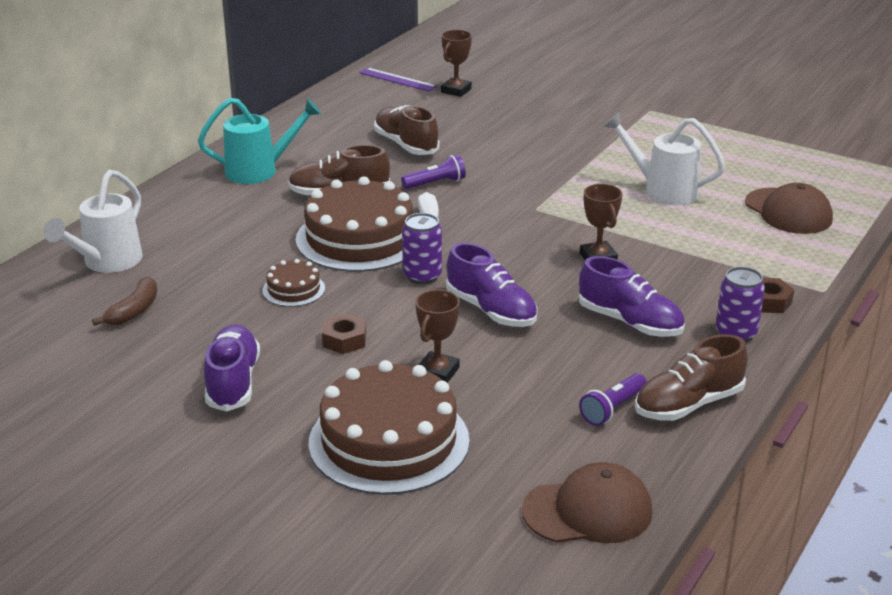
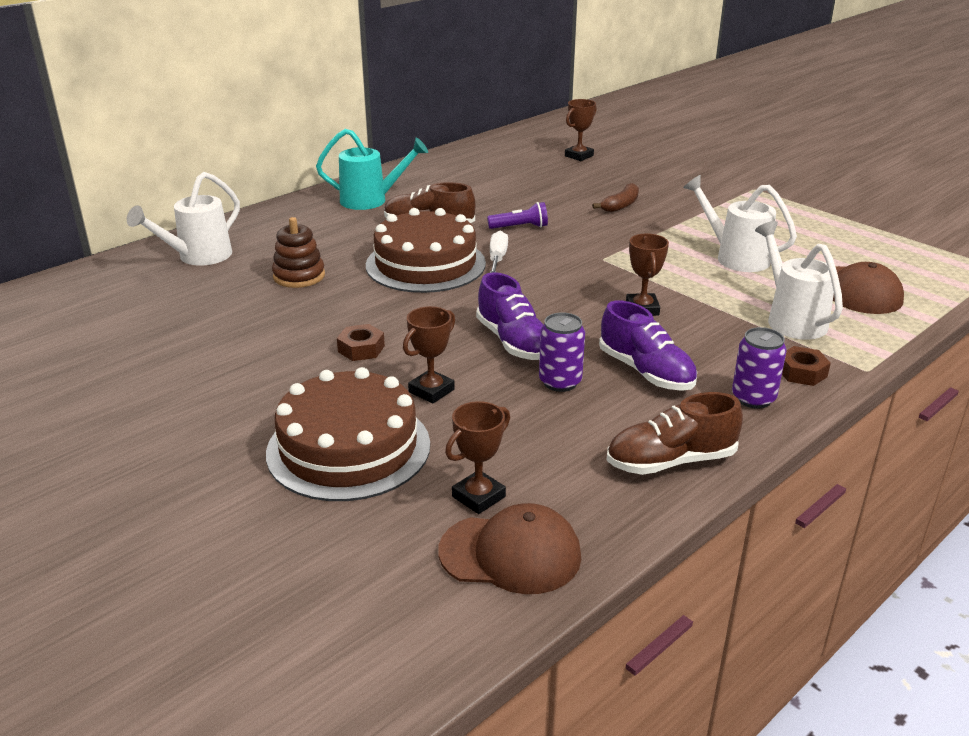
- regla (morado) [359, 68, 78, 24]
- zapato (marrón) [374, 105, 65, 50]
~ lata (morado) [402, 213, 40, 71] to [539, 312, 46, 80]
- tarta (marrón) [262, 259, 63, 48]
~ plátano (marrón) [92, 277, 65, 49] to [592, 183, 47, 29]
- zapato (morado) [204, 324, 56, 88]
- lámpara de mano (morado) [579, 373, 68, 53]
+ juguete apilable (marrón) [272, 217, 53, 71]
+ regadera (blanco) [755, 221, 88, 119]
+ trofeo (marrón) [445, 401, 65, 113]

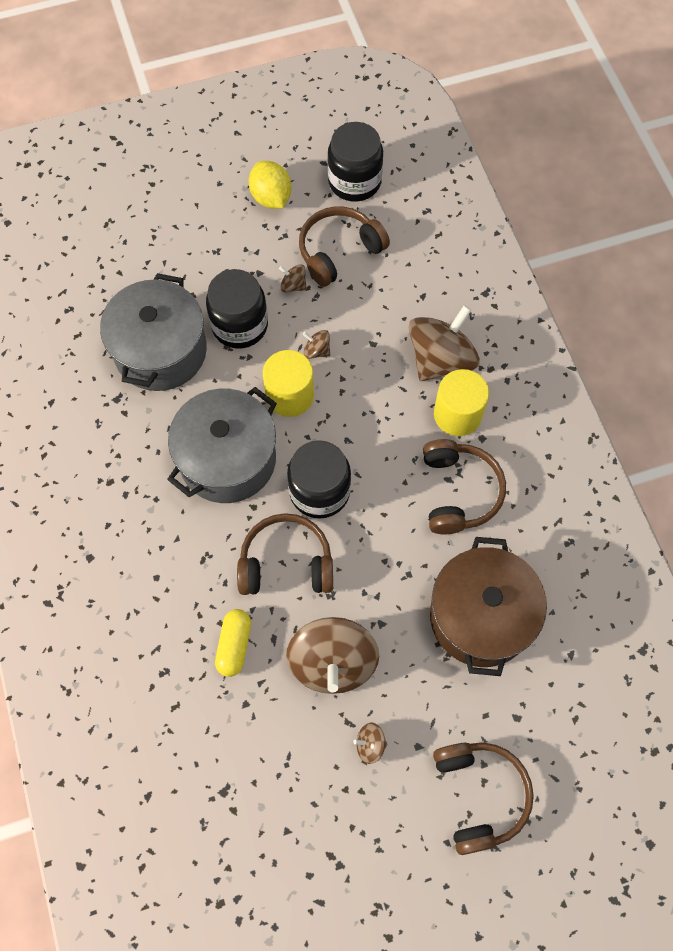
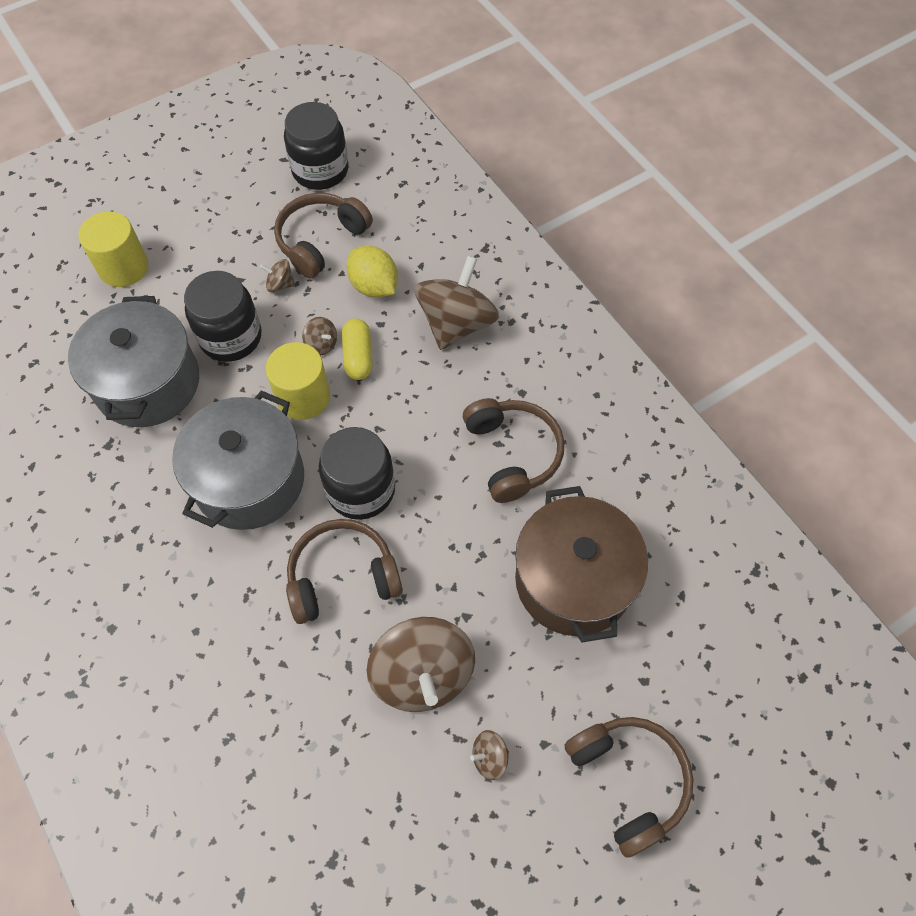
~ limón (amarillo) [249, 161, 42, 48] to [347, 246, 51, 52]
~ peonza (marrón) [303, 330, 27, 29] = [302, 317, 35, 38] 150 degrees counterclockwise
~ cilindro (amarillo) [434, 369, 55, 67] to [78, 211, 70, 76]
~ cápsula (amarillo) [215, 609, 36, 68] to [342, 318, 31, 62]

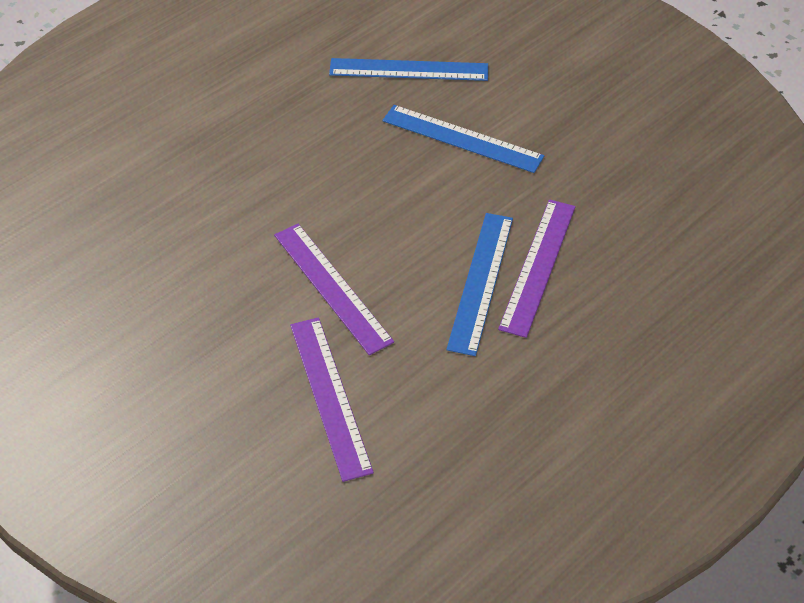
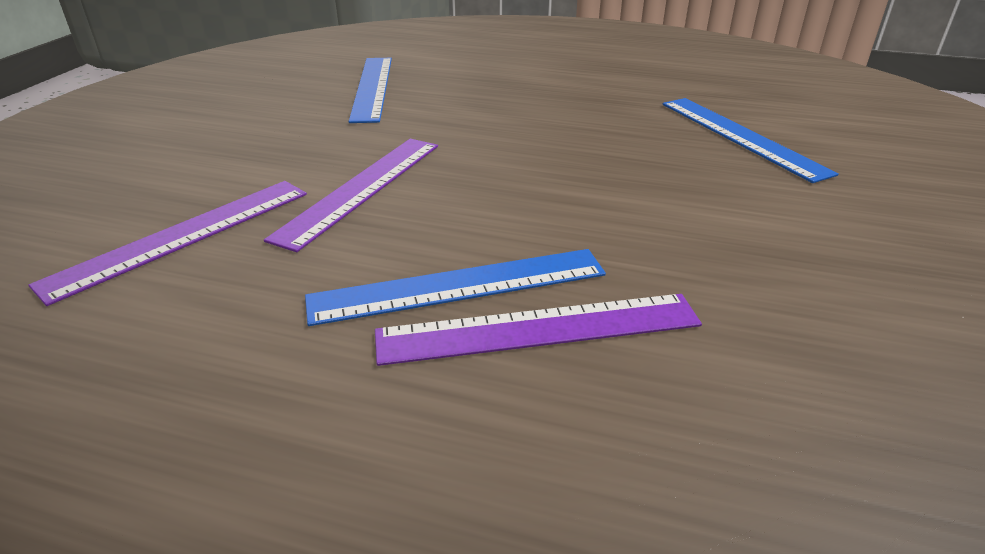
~ regla (azul) [382, 105, 162, 68] to [348, 58, 44, 65]

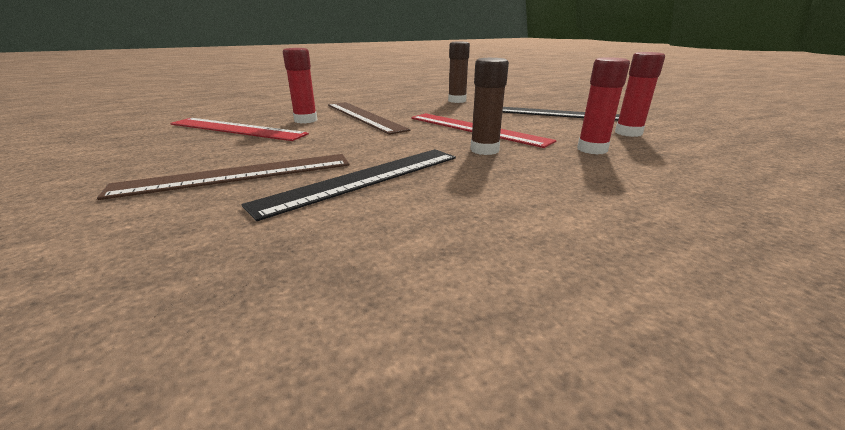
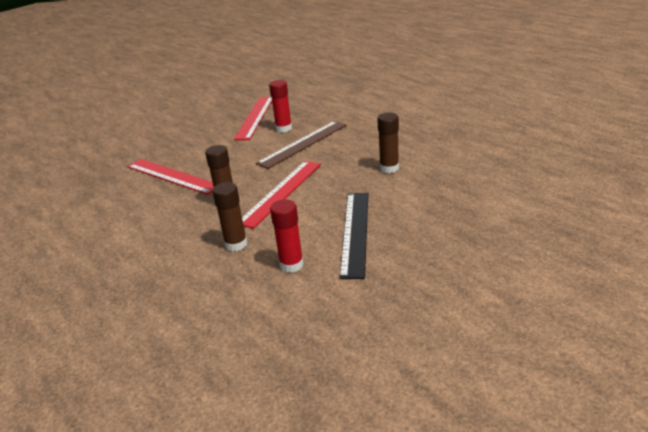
~ barra de pegamento (rojo) [577, 57, 53, 98] to barra de pegamento (marrón) [212, 182, 35, 70]
~ regla (negro) [242, 149, 214, 72] to regla (rojo) [127, 159, 87, 36]
- regla (marrón) [97, 154, 252, 46]

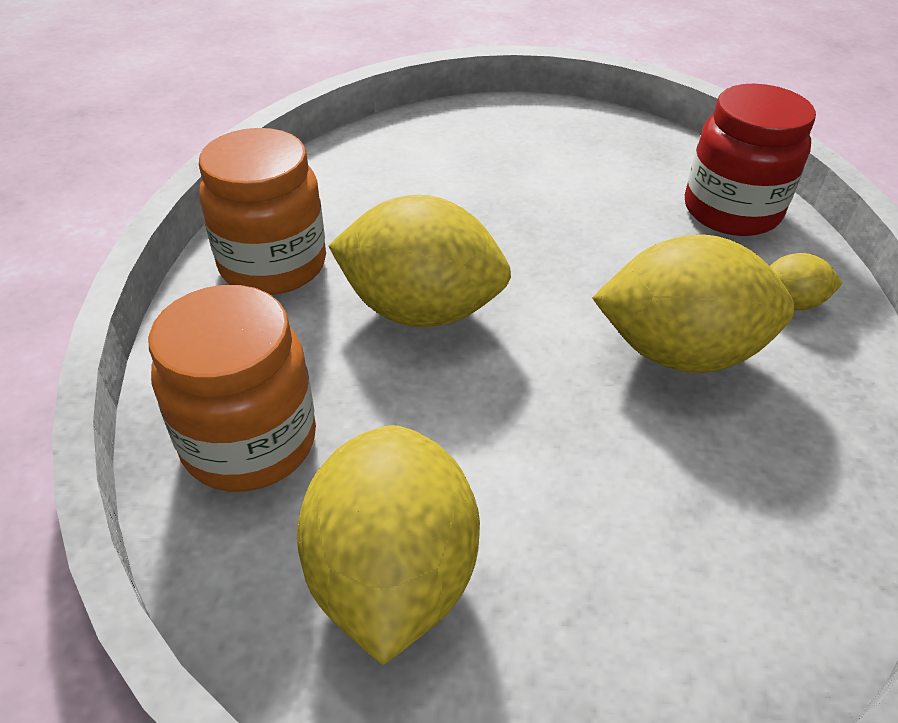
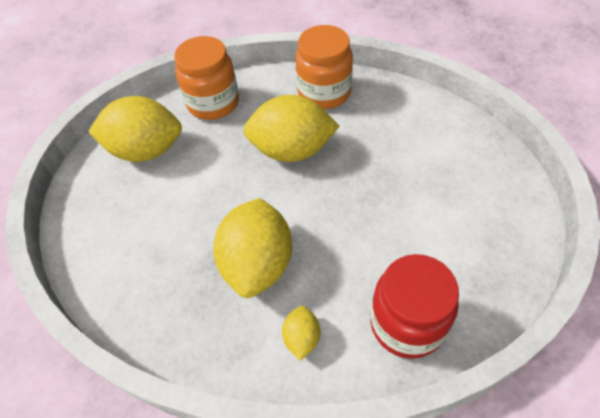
~ limón (amarillo) [328, 195, 183, 132] = [243, 95, 97, 67] 75 degrees clockwise

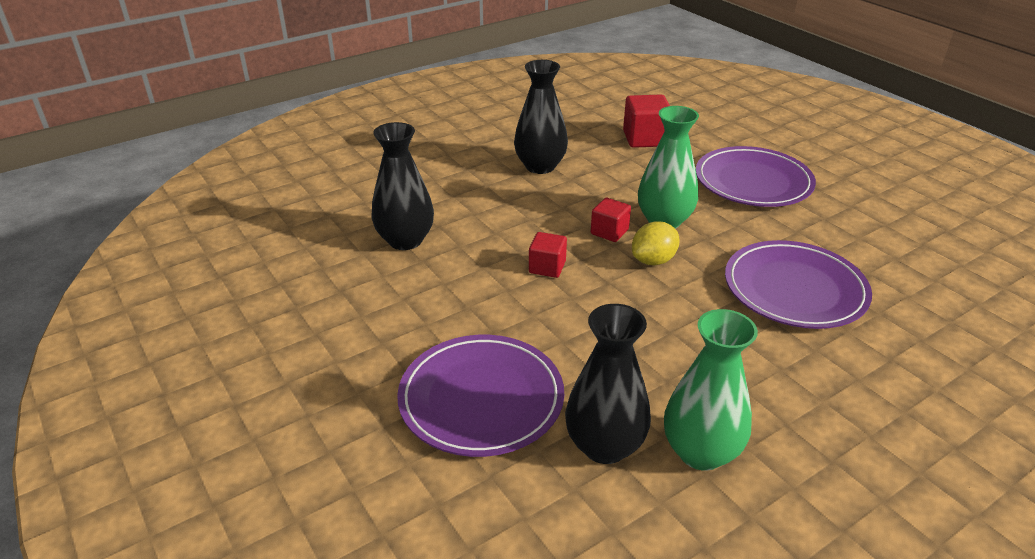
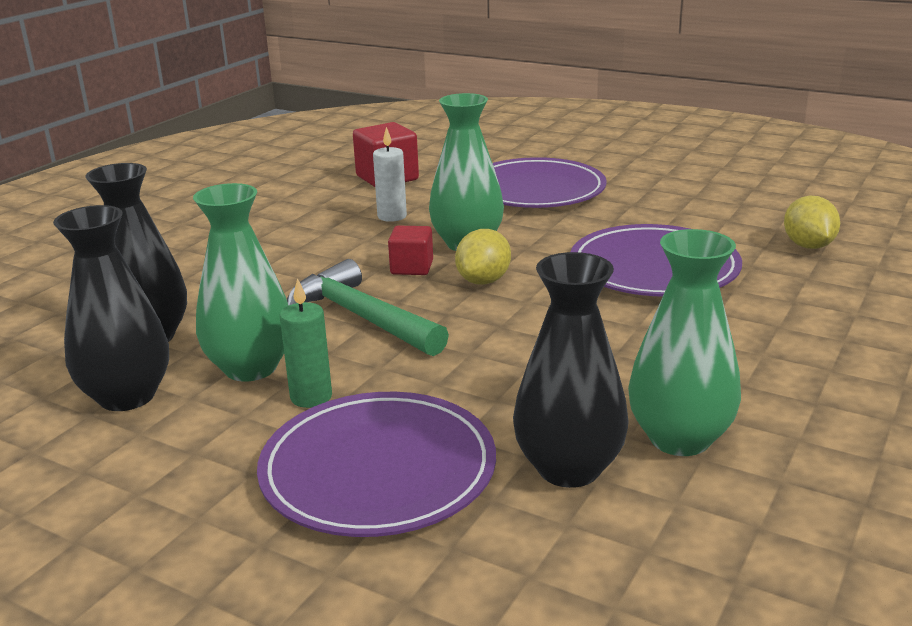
~ florero (negro) [514, 60, 54, 114] to [53, 205, 116, 206]
~ cubo (rojo) [529, 232, 38, 46] to martillo (verde) [287, 259, 162, 97]
+ vela (blanco) [373, 127, 34, 95]
+ florero (verde) [193, 183, 96, 199]
+ limón (amarillo) [784, 196, 56, 53]
+ vela (verde) [280, 278, 52, 130]

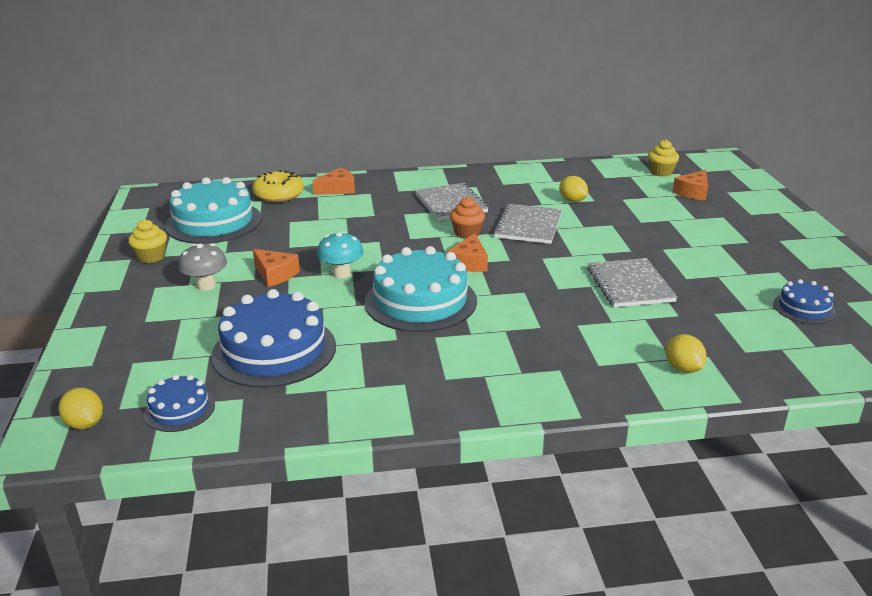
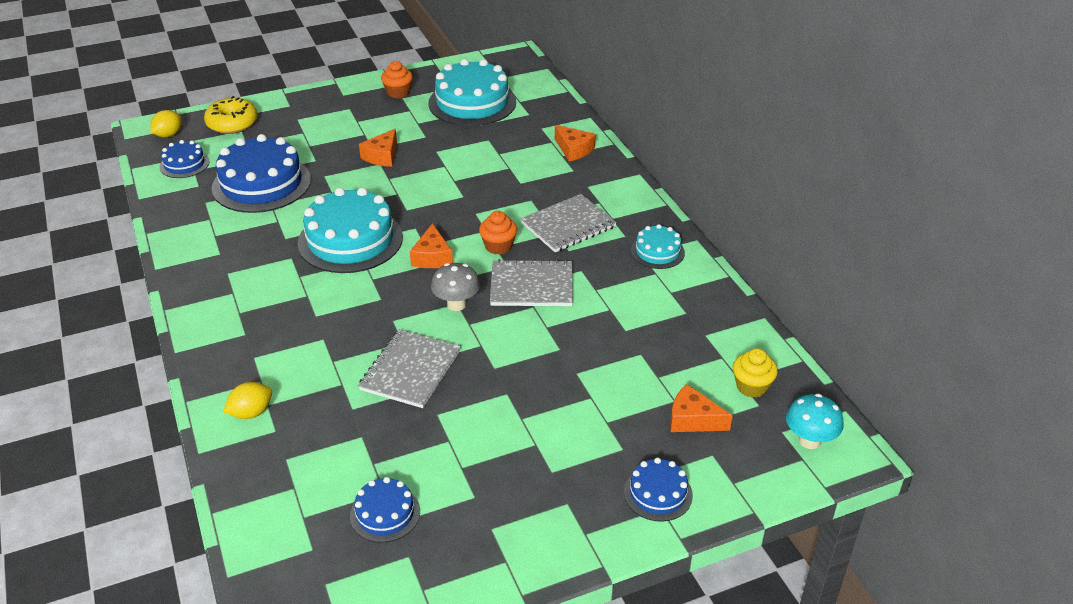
~ rosquilla (amarillo) [252, 170, 52, 32] to [204, 96, 54, 38]
- limón (amarillo) [559, 176, 29, 26]
~ magdalena (amarillo) [128, 219, 39, 44] to magdalena (naranja) [381, 61, 32, 37]
~ seta (turquesa) [317, 232, 47, 47] to [786, 394, 58, 55]
~ queso (naranja) [447, 233, 41, 39] = [410, 223, 43, 45] 90 degrees counterclockwise
~ seta (gris) [178, 244, 49, 47] to [431, 263, 49, 48]
~ cuaderno (gris) [587, 258, 90, 49] = [358, 329, 103, 79] 45 degrees counterclockwise
+ tarta (turquesa) [631, 224, 54, 45]
+ tarta (azul) [624, 457, 69, 65]

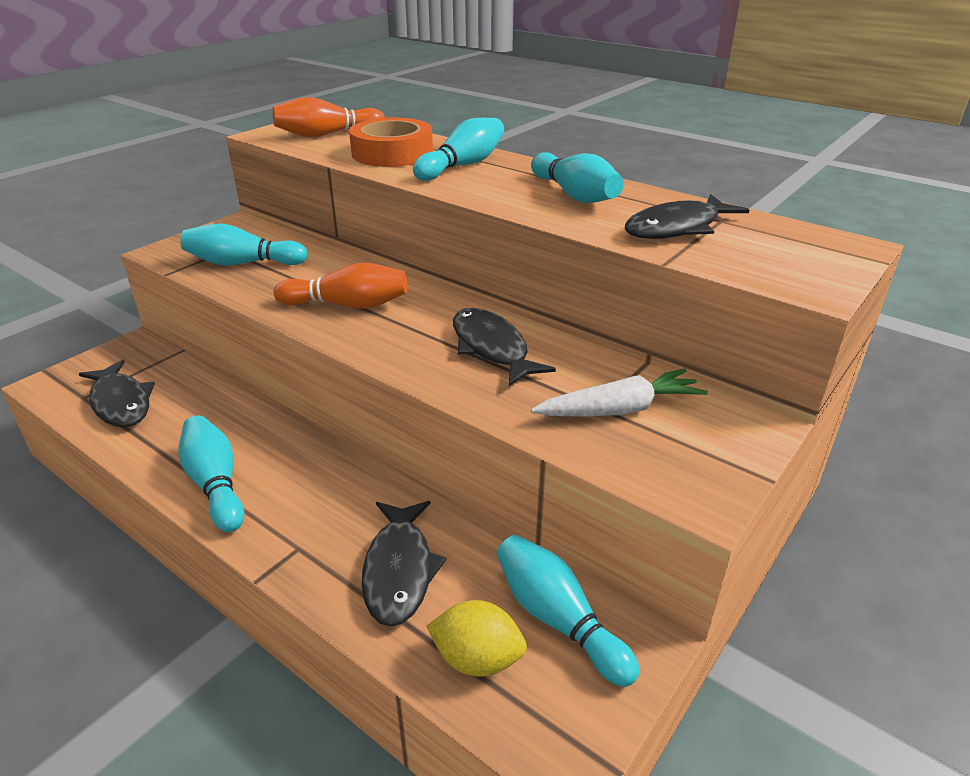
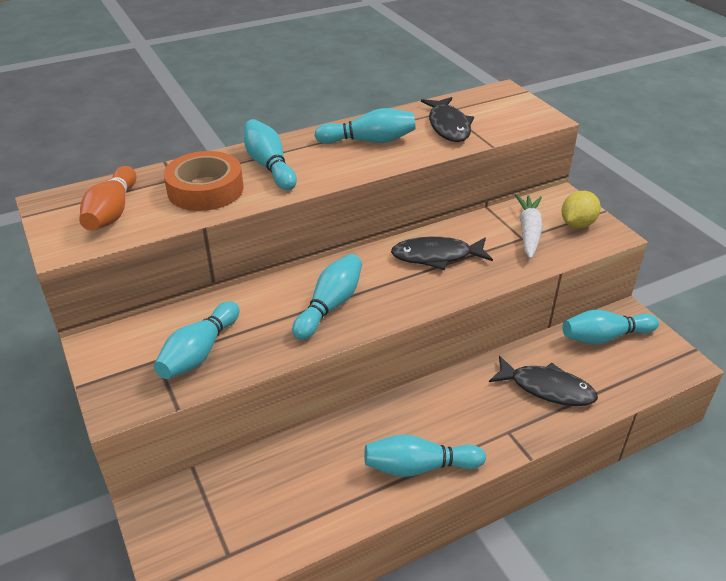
~ bolo (naranja) [274, 263, 133, 46] to bolo (turquesa) [292, 254, 70, 86]
- pez (negro) [79, 360, 76, 67]
~ limón (amarillo) [427, 600, 100, 76] to [562, 191, 39, 37]

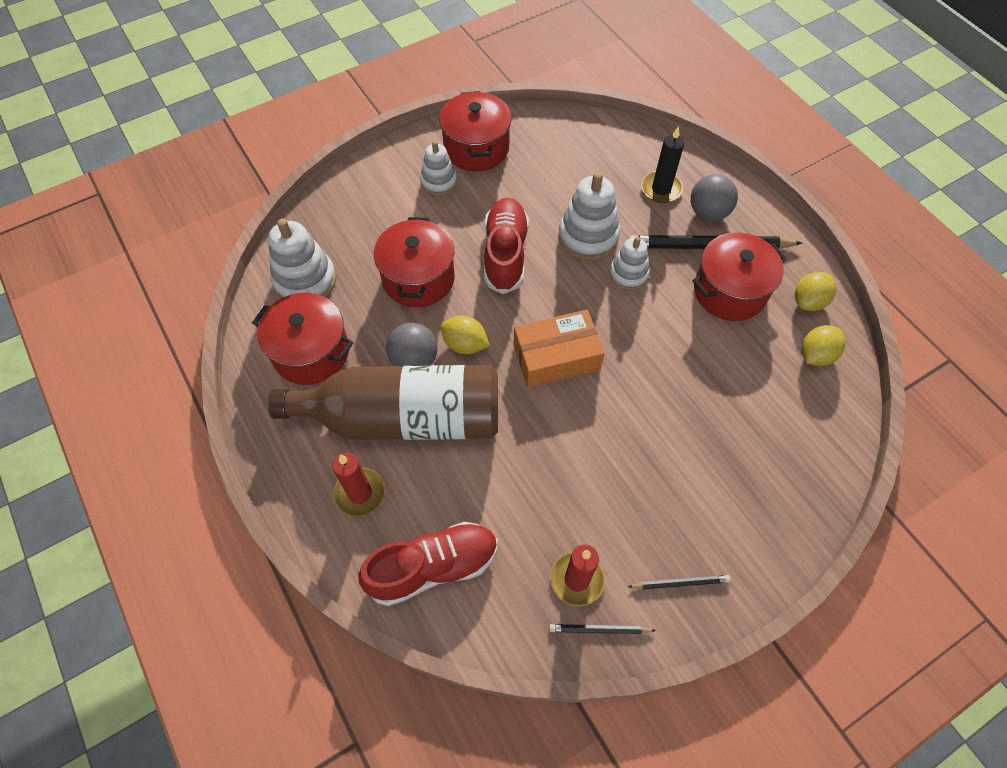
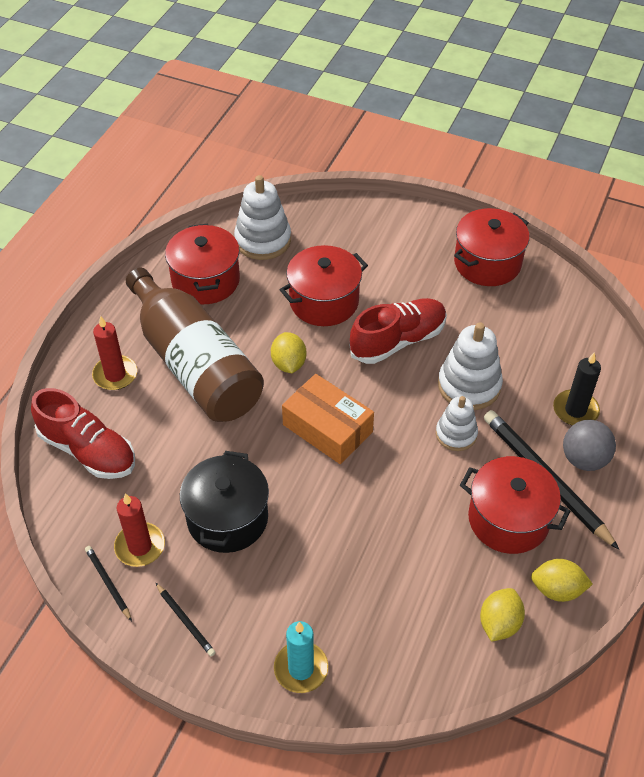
- juguete apilable (blanco) [420, 141, 37, 55]
- pelota (gris) [386, 323, 52, 43]
~ limón (amarillo) [802, 325, 44, 41] = [480, 588, 45, 54] 75 degrees counterclockwise
+ olla (negro) [180, 451, 89, 102]
+ vela (turquesa) [274, 621, 54, 72]

